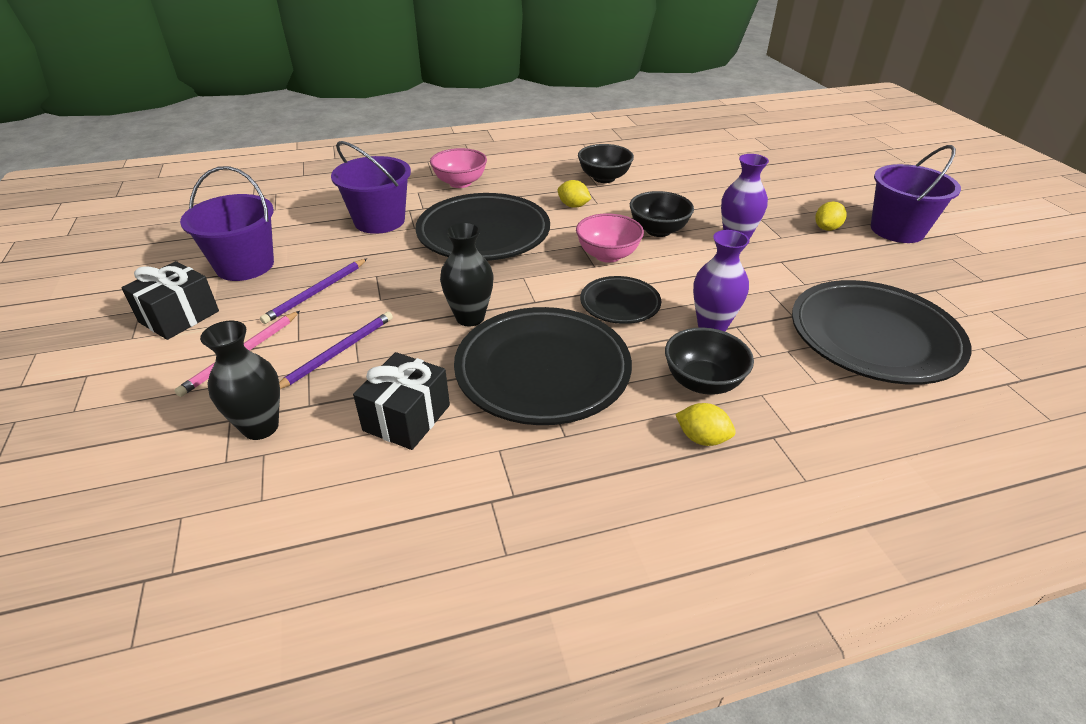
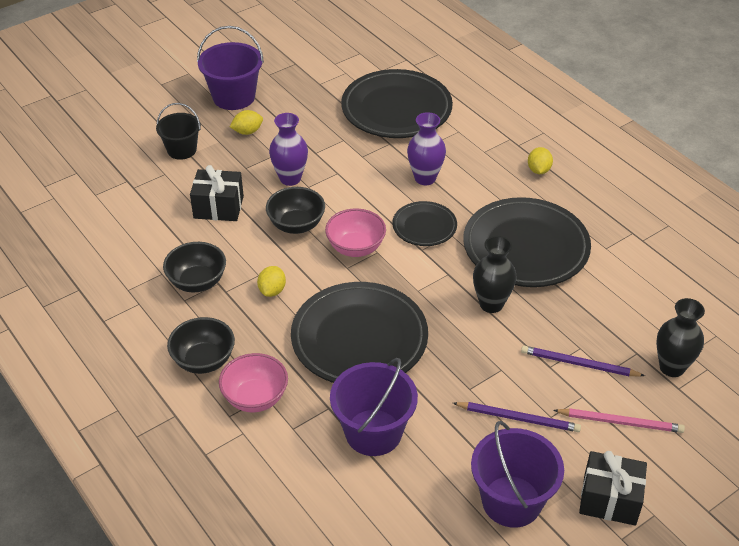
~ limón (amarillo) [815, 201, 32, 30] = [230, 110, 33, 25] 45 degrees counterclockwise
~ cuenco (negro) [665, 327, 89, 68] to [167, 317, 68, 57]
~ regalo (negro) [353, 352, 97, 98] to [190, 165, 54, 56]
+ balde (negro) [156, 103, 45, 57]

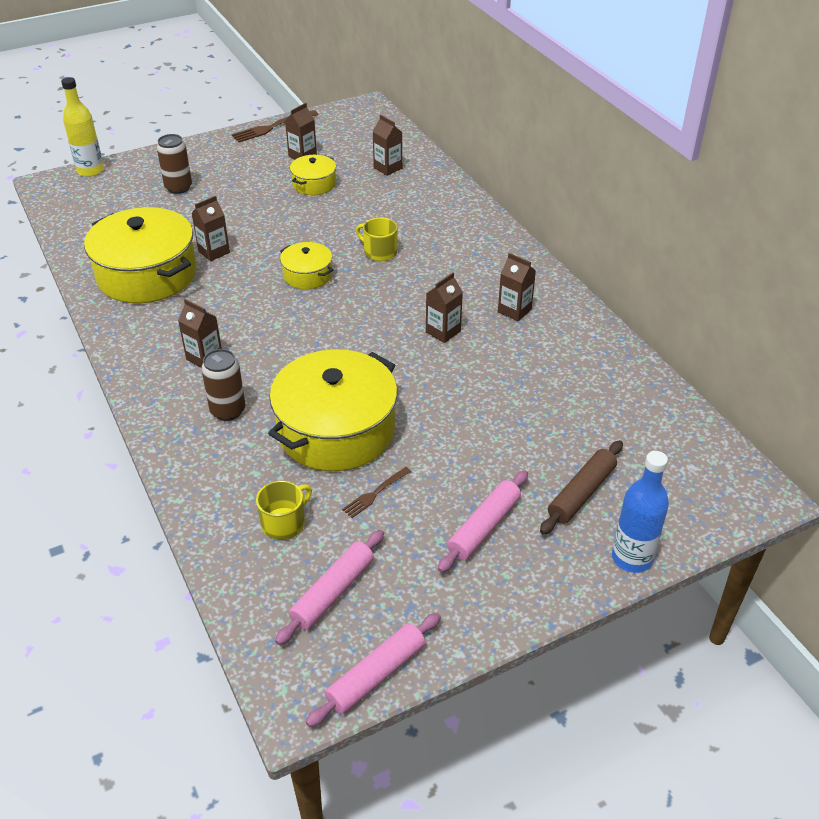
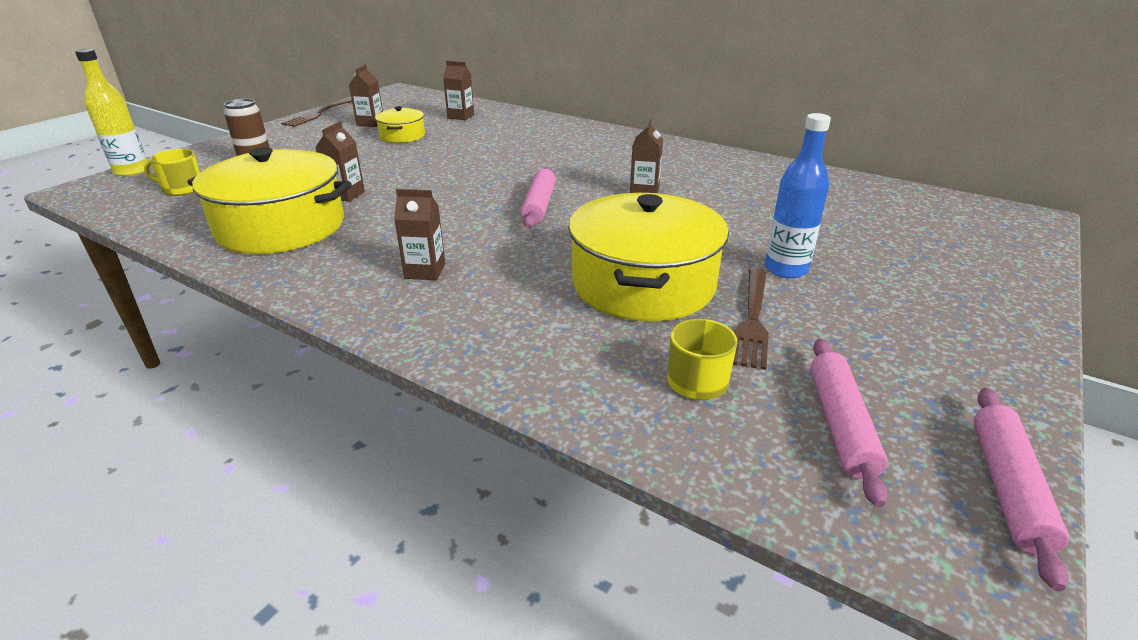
~ taza (amarillo) [356, 217, 42, 44] to [144, 149, 56, 47]
- olla (amarillo) [280, 242, 53, 47]
- cartón de leche (marrón) [498, 253, 38, 68]
- lata (marrón) [201, 349, 45, 72]
- rodillo (marrón) [540, 440, 83, 95]
~ botella (azul) [612, 451, 57, 122] to [765, 113, 66, 165]
~ tenedor (marrón) [342, 467, 69, 51] = [733, 268, 36, 102] x1.68
~ rodillo (rosa) [438, 470, 90, 103] to [521, 167, 35, 61]

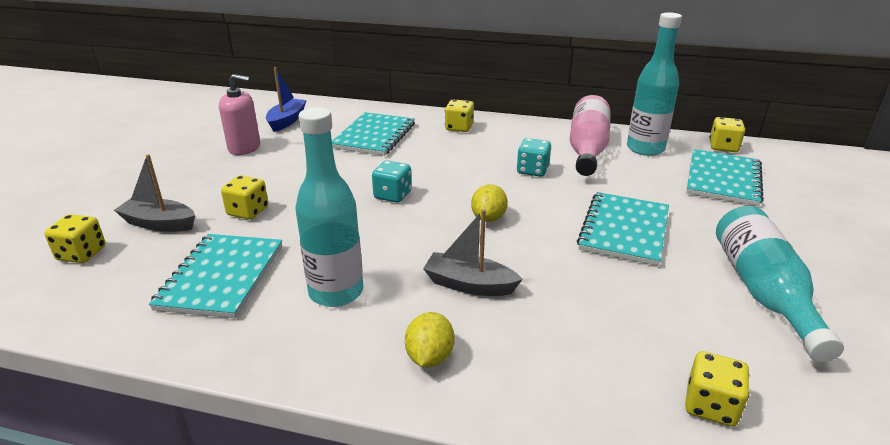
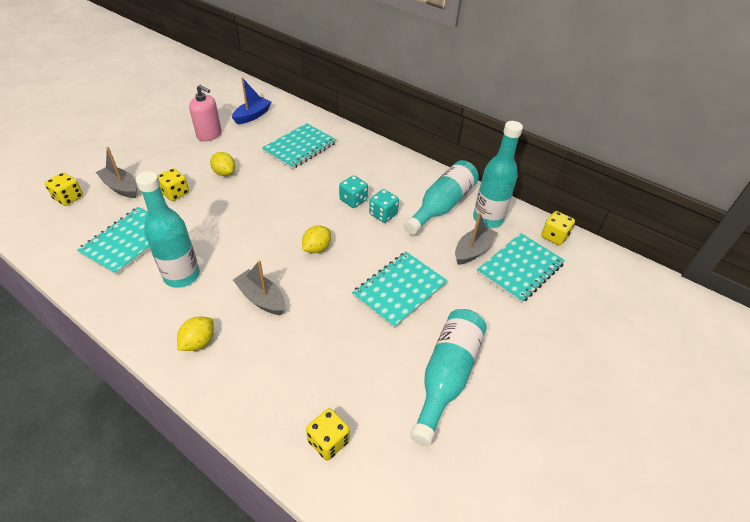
~ botella (rosa) [570, 95, 41, 81] to botella (turquesa) [404, 160, 75, 75]
- dado (amarillo) [445, 99, 29, 33]
~ dado (turquesa) [372, 160, 40, 43] to [339, 175, 29, 33]
+ limón (amarillo) [210, 152, 25, 24]
+ barco (gris) [455, 212, 43, 53]

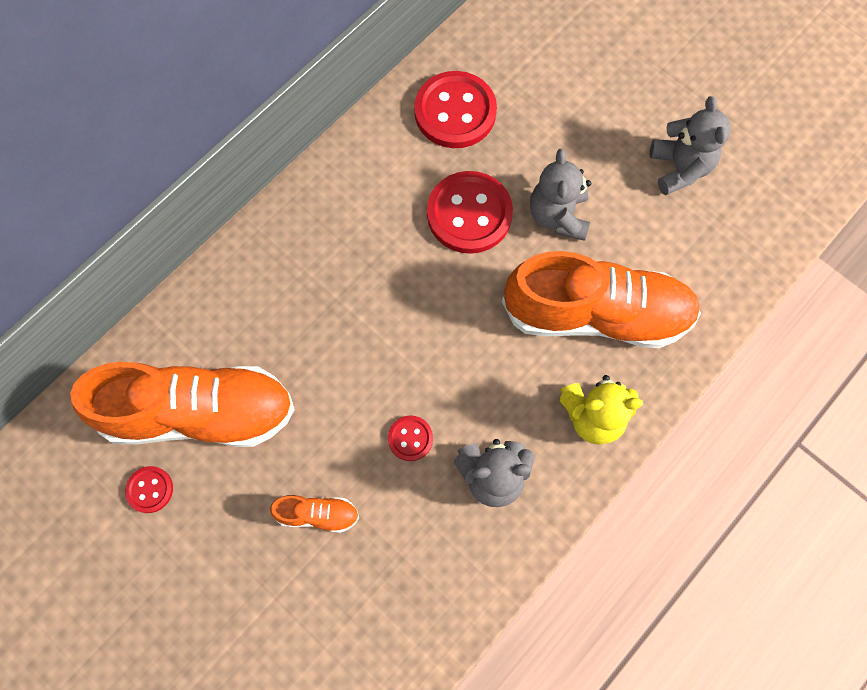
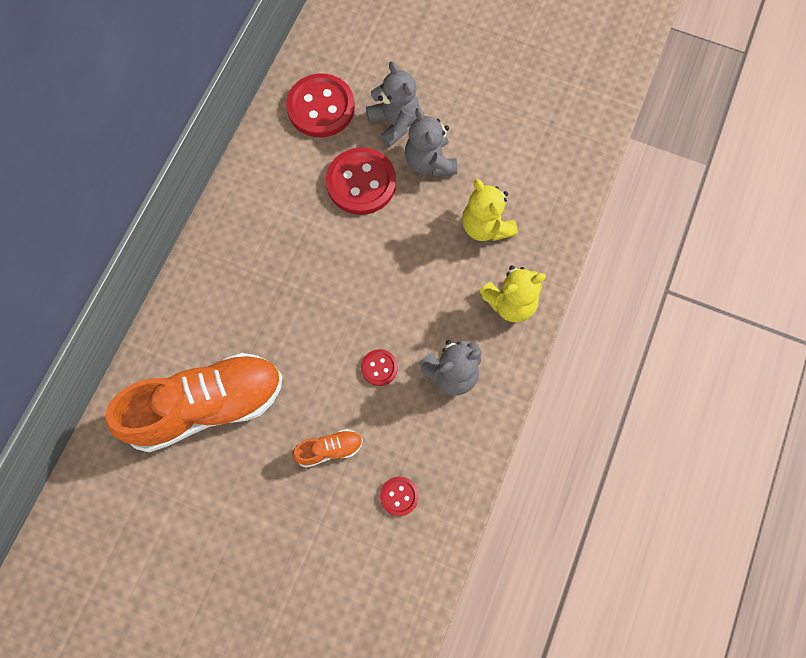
~ osito (gris) [650, 96, 81, 99] to [366, 61, 53, 86]
~ zapato (naranja) [502, 251, 199, 97] to osito (amarillo) [462, 179, 56, 62]
~ botón (rojo) [125, 466, 48, 47] to [380, 477, 39, 39]

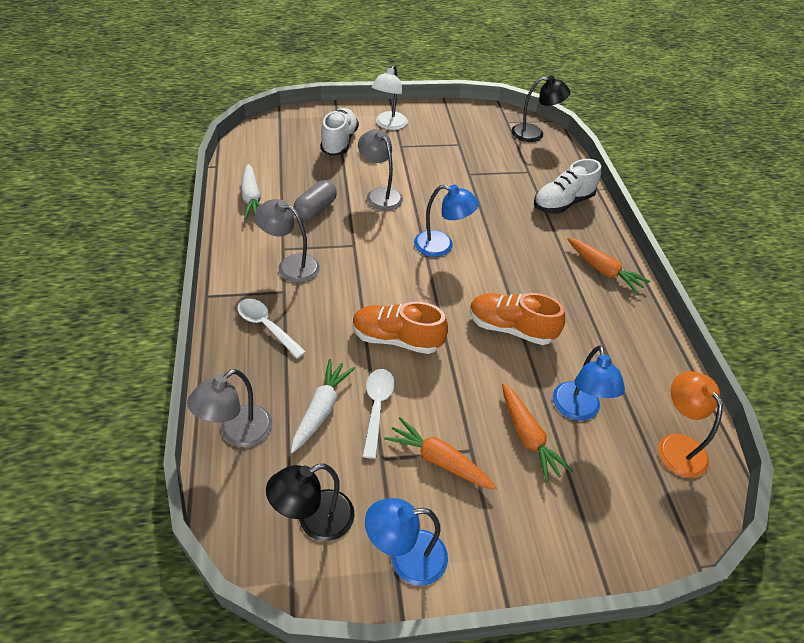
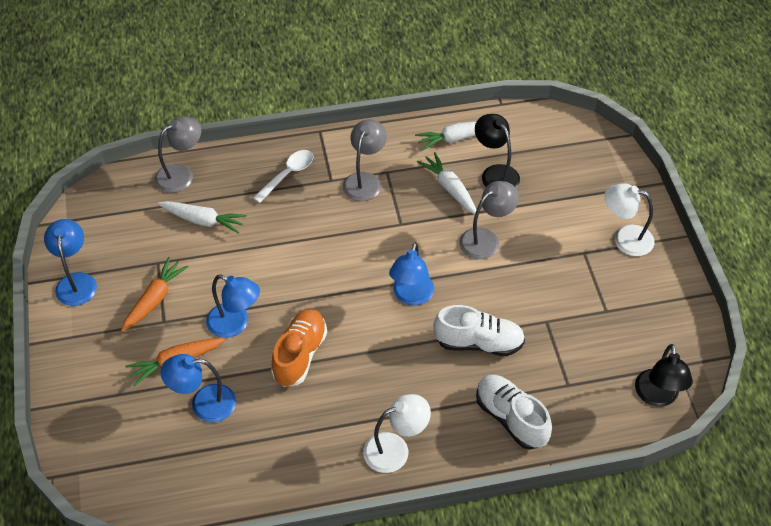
~ zapato (blanco) [320, 108, 39, 48] to [433, 305, 92, 51]
~ cápsula (gris) [294, 180, 43, 40] to zanahoria (blanco) [417, 152, 59, 63]
~ zanahoria (naranja) [568, 238, 82, 56] to lámpara (blanco) [363, 394, 68, 79]
- zapato (naranja) [353, 302, 95, 52]
~ lámpara (gris) [187, 369, 85, 78] = [155, 116, 46, 77] 105 degrees clockwise
- cuchara (blanco) [362, 369, 33, 90]
- lámpara (naranja) [658, 371, 65, 107]
~ lámpara (negro) [266, 463, 89, 78] to [475, 114, 45, 74]
+ lámpara (azul) [206, 275, 54, 63]

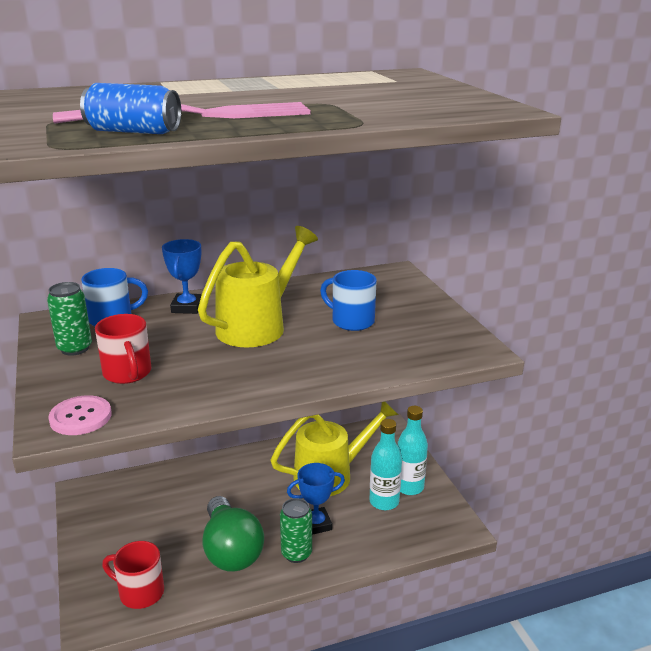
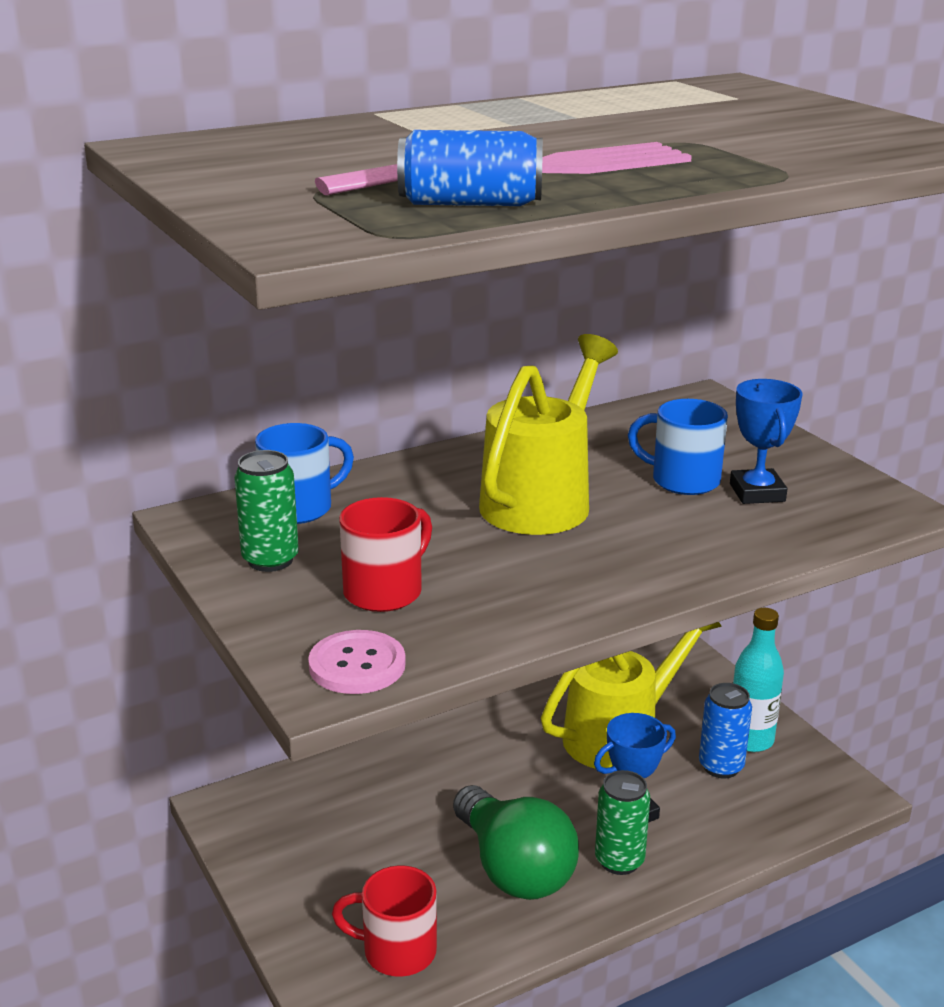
~ trofeo (azul) [162, 239, 40, 75] to [730, 379, 72, 125]
~ taza (rojo) [95, 314, 56, 70] = [339, 497, 93, 115] 105 degrees counterclockwise
~ botella (turquesa) [369, 419, 33, 91] to lata (azul) [699, 683, 53, 95]

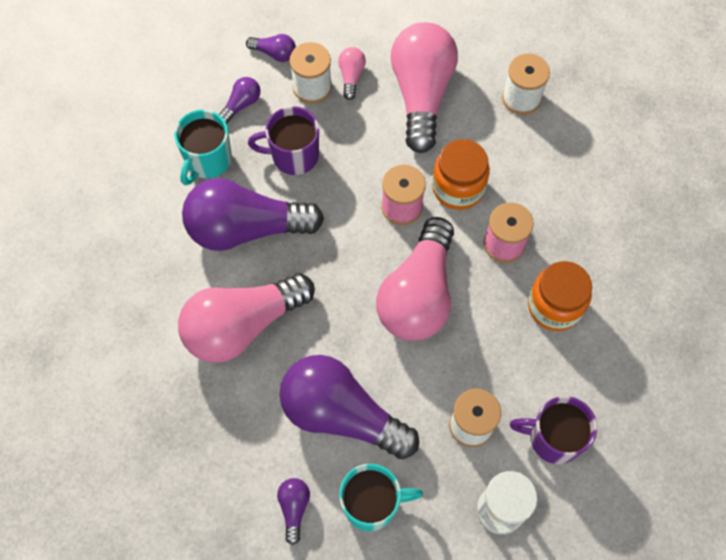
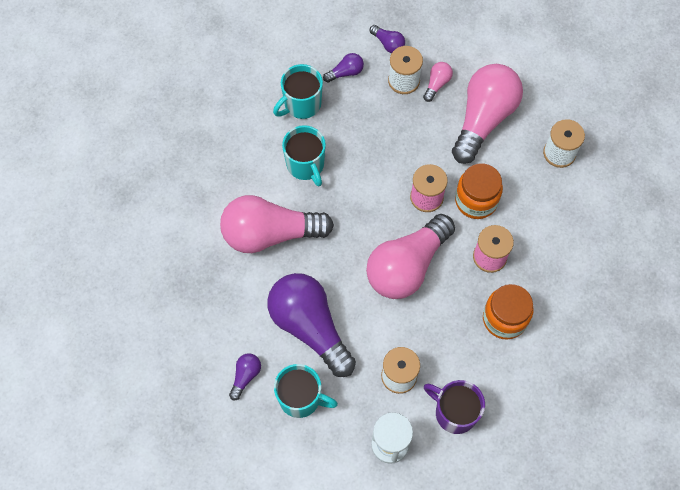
- taza (morado) [248, 106, 71, 69]
~ bombilla (morado) [182, 179, 142, 72] to taza (turquesa) [282, 125, 44, 61]

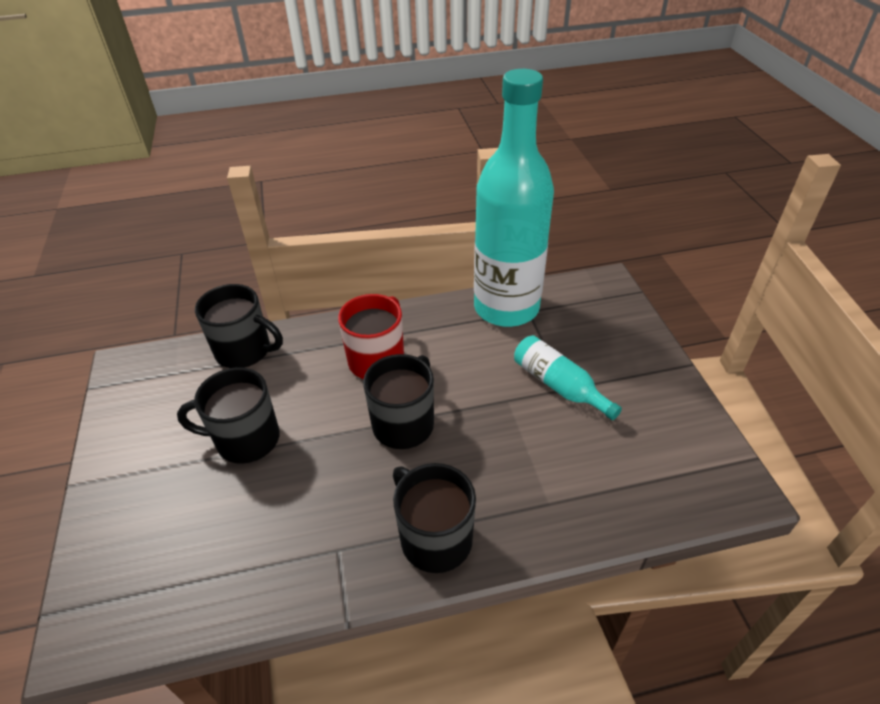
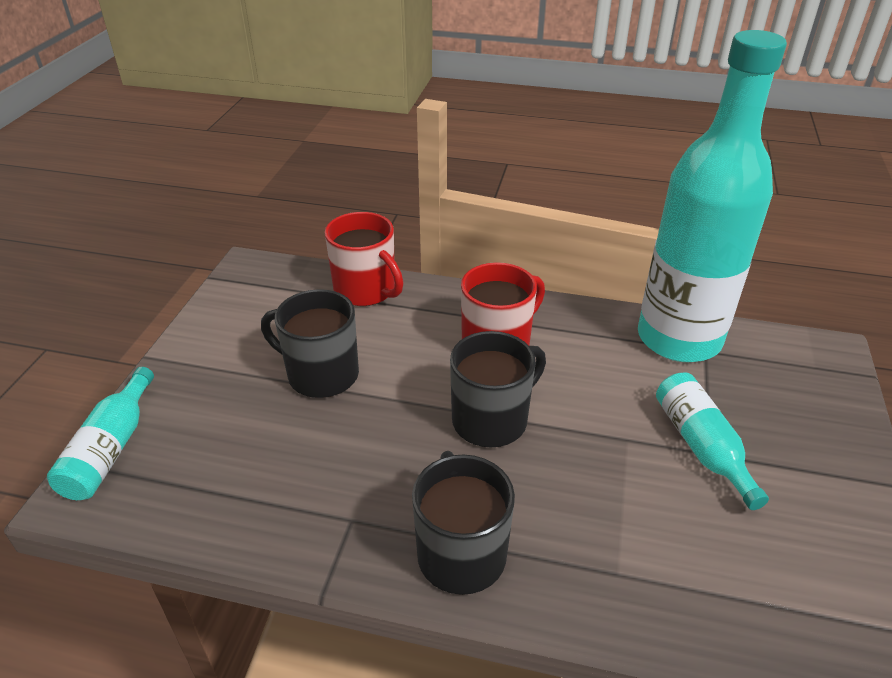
~ taza (negro) [195, 284, 88, 84] to taza (rojo) [325, 212, 79, 94]
+ botella (turquesa) [47, 367, 107, 133]

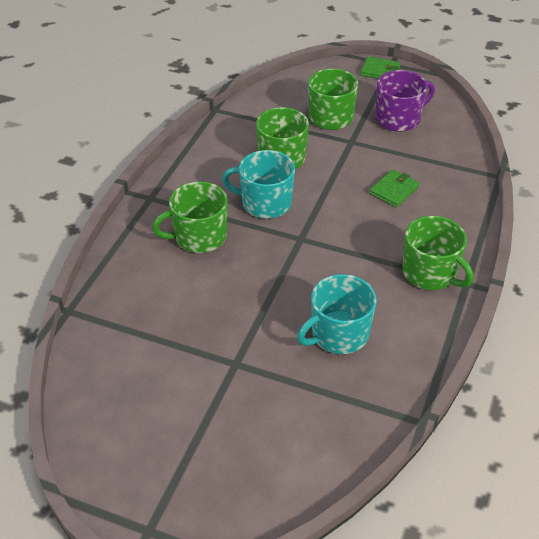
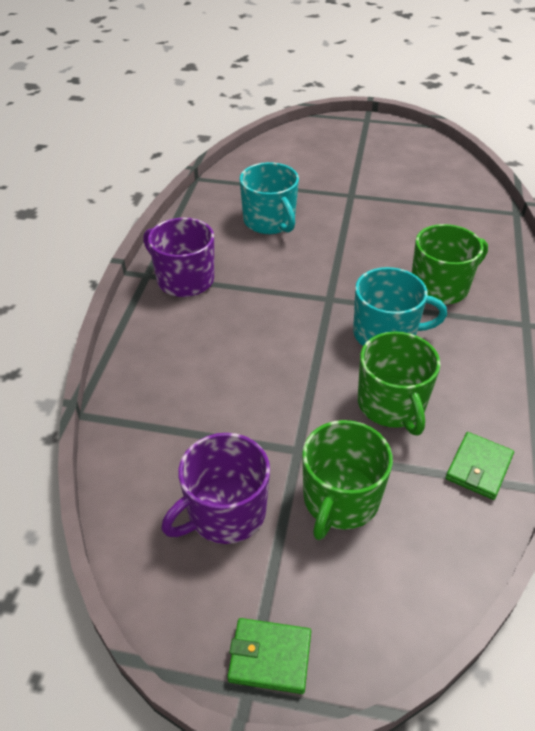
~ cartera (verde) [370, 170, 49, 37] to [446, 432, 68, 68]
~ taza (verde) [402, 216, 72, 74] to taza (morado) [143, 218, 71, 79]
~ taza (turquesa) [297, 274, 80, 80] = [240, 162, 59, 72] 105 degrees clockwise

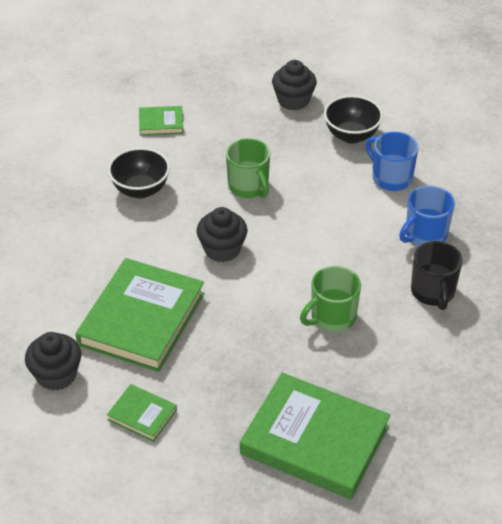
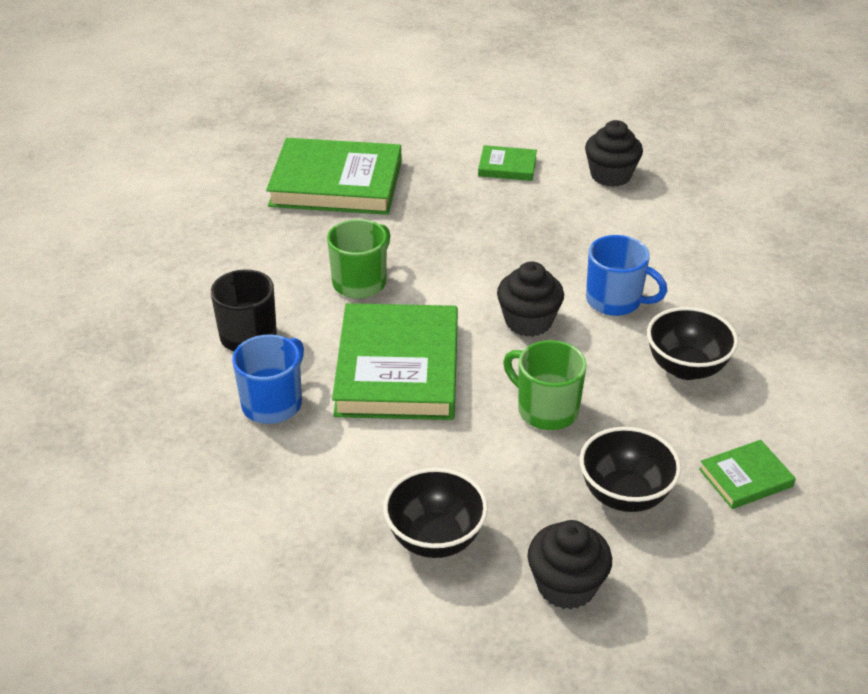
~ taza (azul) [366, 132, 52, 59] to [586, 235, 81, 81]
~ libro (verde) [76, 258, 129, 114] to [332, 303, 126, 117]
+ cuenco (negro) [579, 427, 102, 85]

